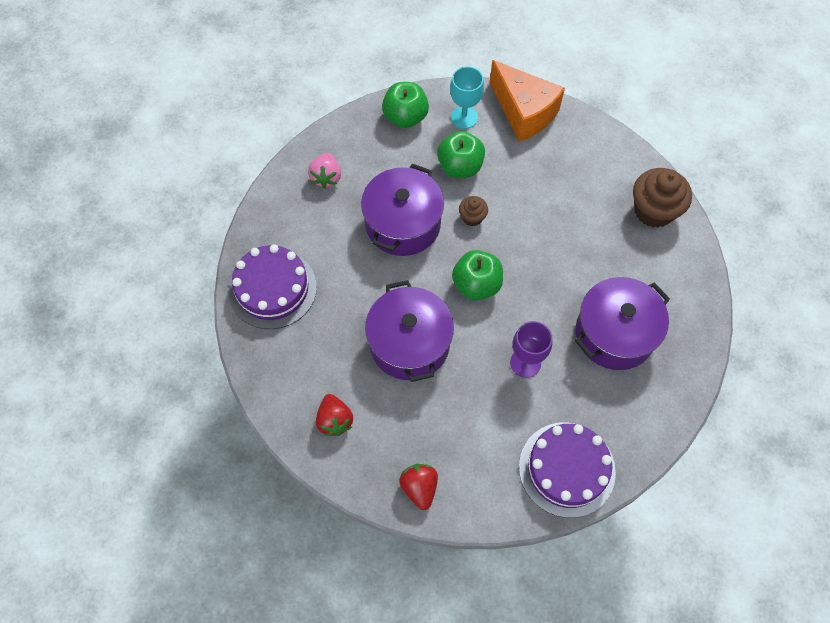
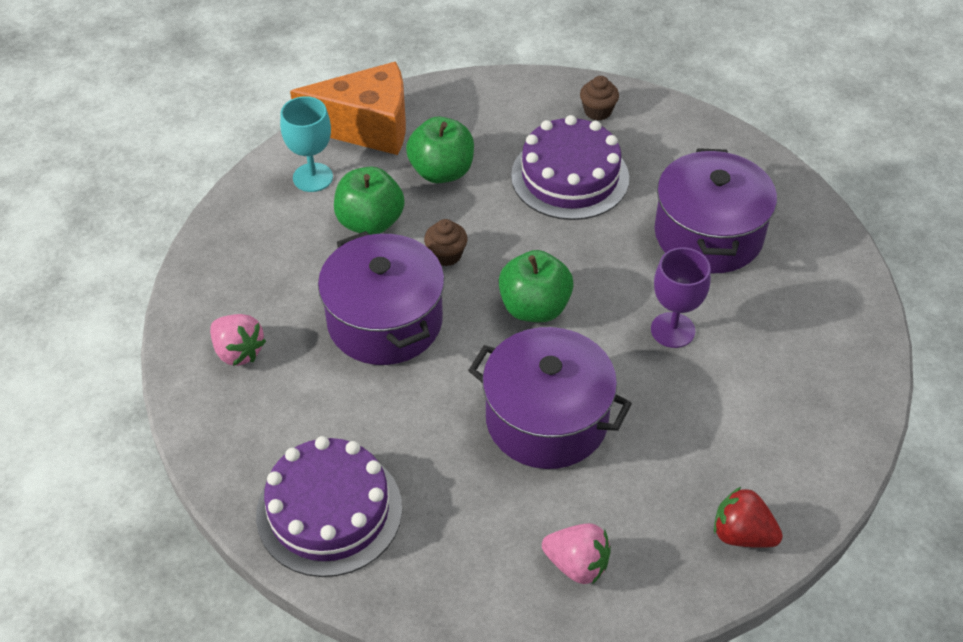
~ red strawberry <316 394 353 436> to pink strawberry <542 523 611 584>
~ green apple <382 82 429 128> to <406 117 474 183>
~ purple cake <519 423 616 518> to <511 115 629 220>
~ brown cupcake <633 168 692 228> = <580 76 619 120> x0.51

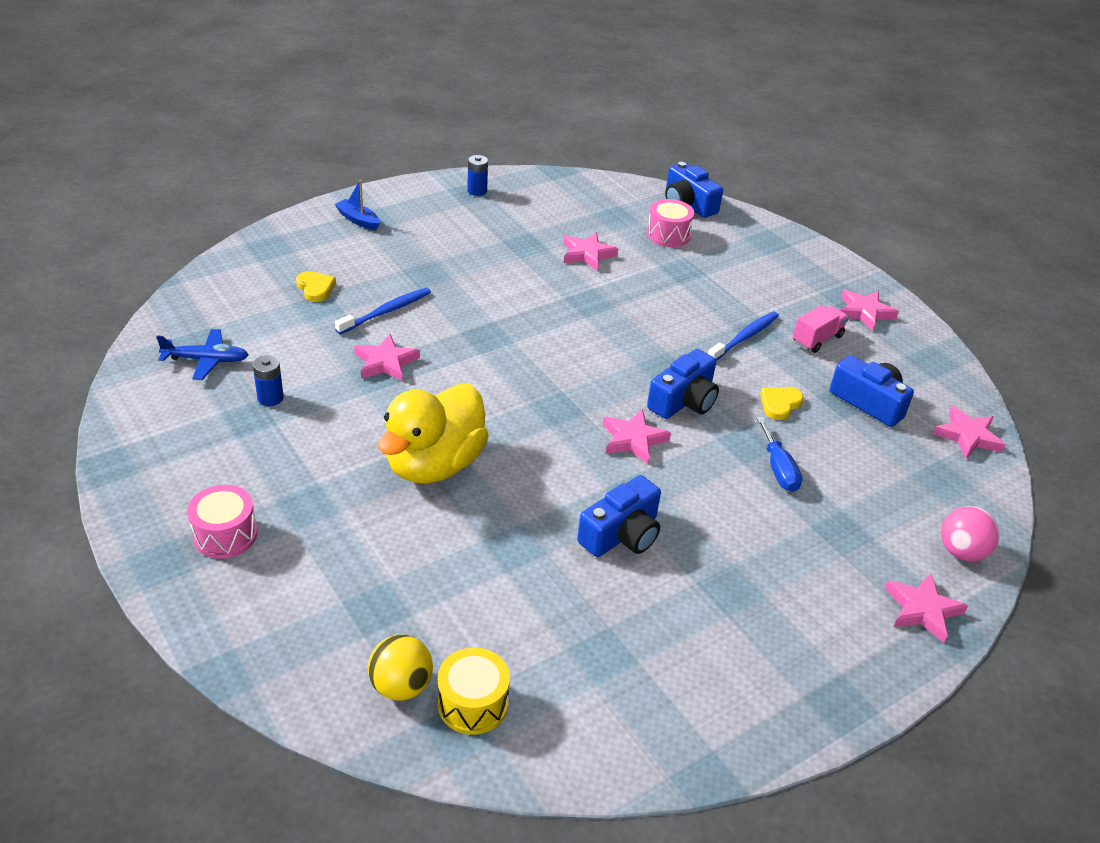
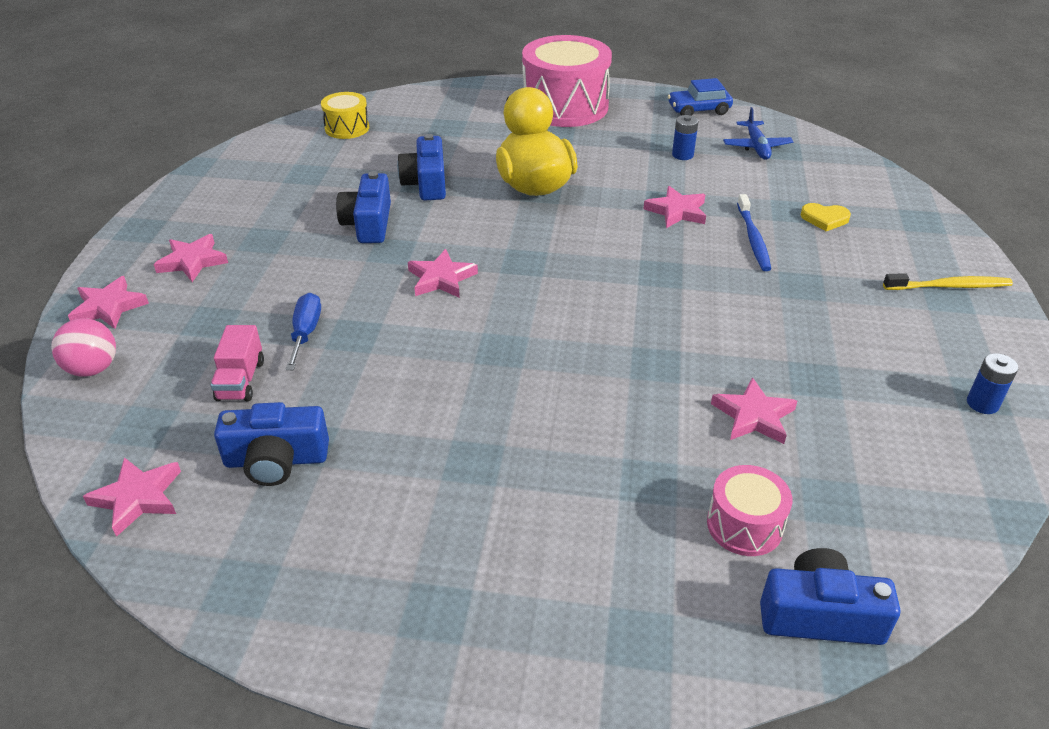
~ blue plane <156 329 249 380> = <723 107 794 160> 45 degrees counterclockwise
~ pink drum <187 485 257 559> = <522 35 612 127> x2.03
~ blue boat <334 180 380 230> to yellow toothbrush <883 273 1013 290>
- yellow ball <368 635 433 701>
~ blue camera <647 349 719 419> to <397 134 446 201>
- blue toothbrush <708 311 779 361>
~ blue screwdriver <757 417 802 492> = <286 293 321 370> 60 degrees clockwise
- yellow heart <760 387 803 420>
~ pink truck <793 305 849 353> to <210 325 264 401>
~ pink star <840 290 899 331> to <154 234 228 282>
+ blue car <668 78 733 116>

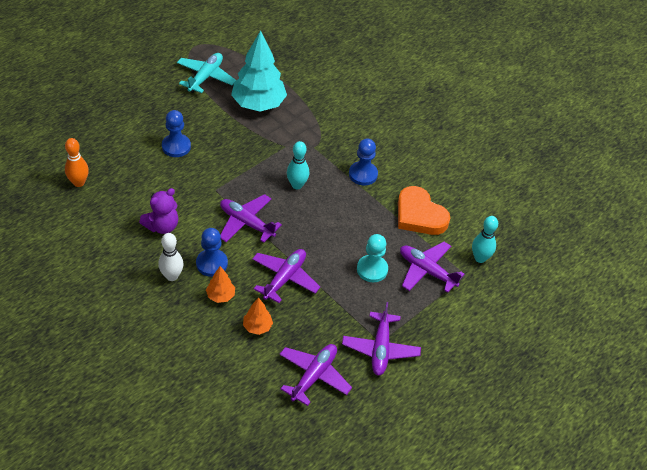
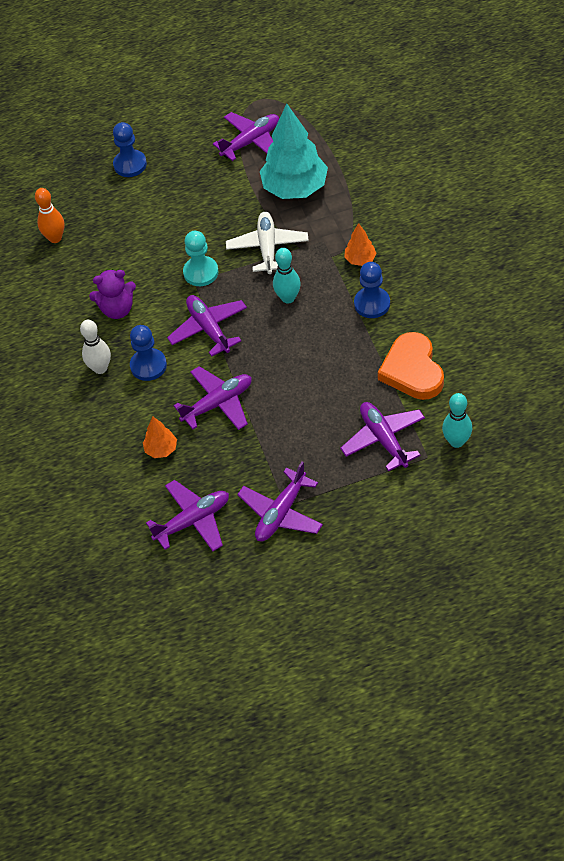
~ blue pawn <162 110 191 157> to <113 122 147 177>
~ turquoise plane <177 53 236 93> to purple plane <213 112 279 161>
~ orange tree <206 266 235 303> to <344 223 377 266>
~ turquoise pawn <357 234 388 282> to <183 231 219 286>
+ white plane <226 212 309 274>

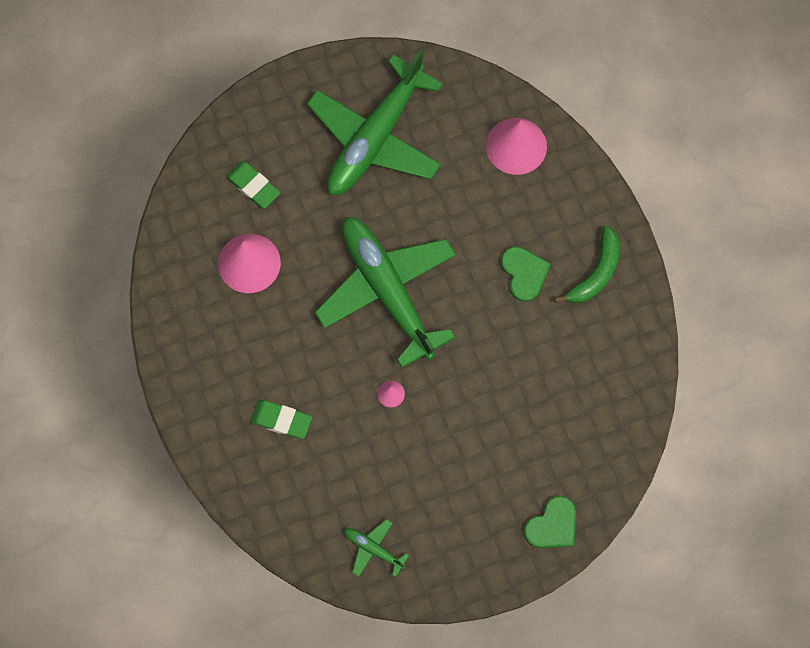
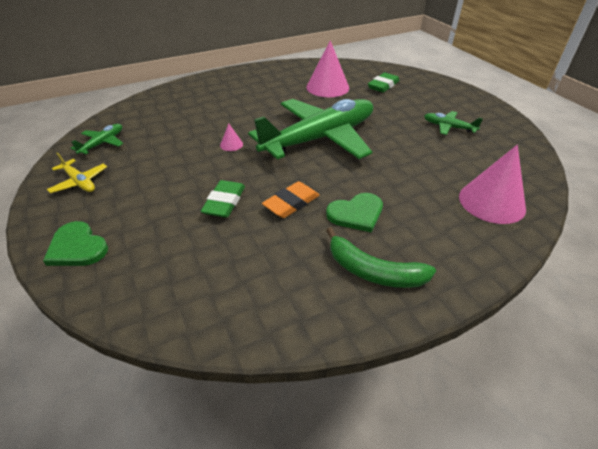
~ green eraser <250 400 312 439> to <201 180 245 218>
~ green plane <307 50 443 195> = <424 111 483 135> x0.40
+ yellow plane <47 152 107 193>
+ orange eraser <262 181 319 218>

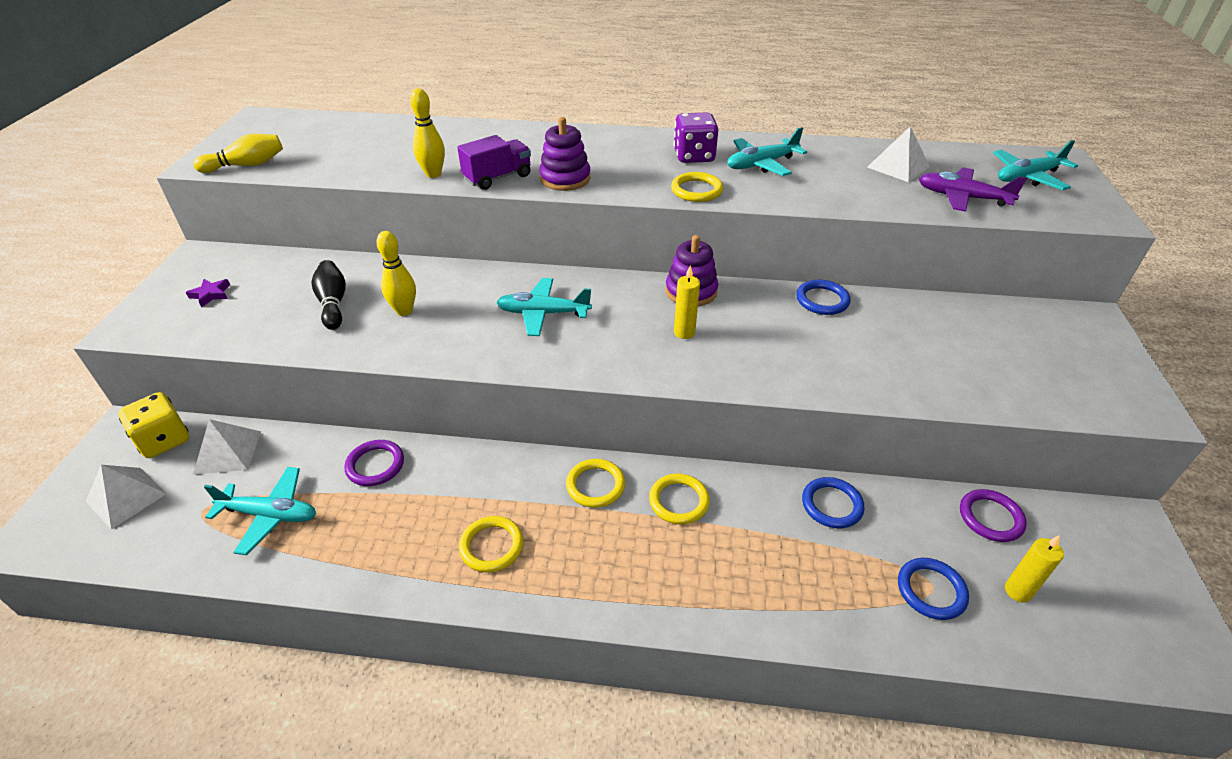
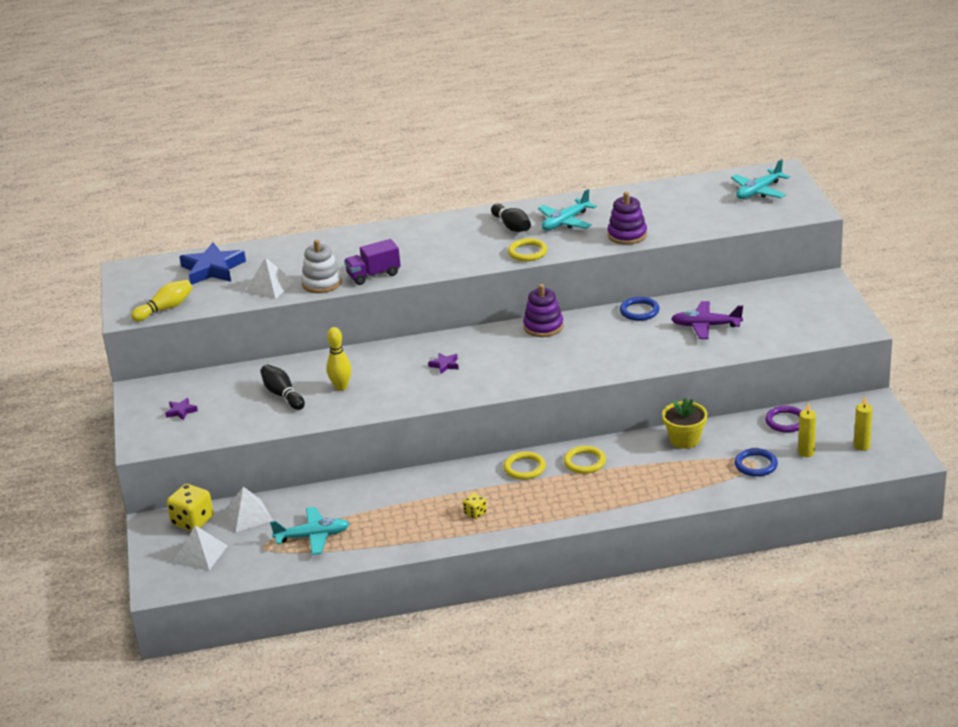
- purple ring <344 440 404 486>
~ yellow bowling pin <410 88 445 178> to white stacking toy <301 240 342 293>
~ purple truck <457 135 531 190> = <344 239 401 285> 150 degrees counterclockwise
~ yellow ring <459 516 523 572> to yellow dice <463 493 487 519>
~ turquoise plane <496 278 592 336> to purple star <428 353 459 374>
~ purple stacking toy <539 117 591 191> to <608 192 647 245>
~ purple dice <674 112 718 163> to black bowling pin <491 204 531 232>
~ yellow candle <674 265 700 339> to <854 397 873 451>
~ blue ring <802 477 865 528> to yellow flower pot <662 398 707 449>
~ white pyramid <867 126 930 182> to <245 258 295 299>
~ purple plane <919 167 1027 212> to <671 301 743 339>
+ blue star <180 242 246 285>

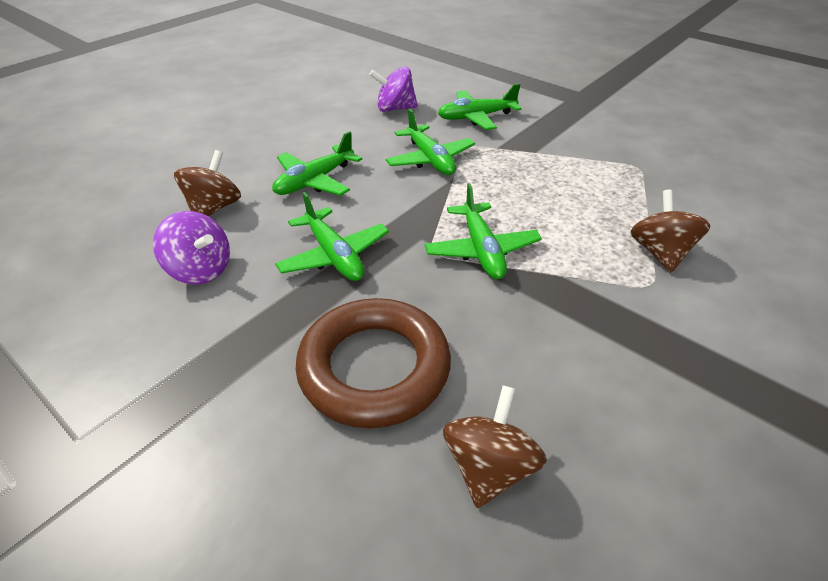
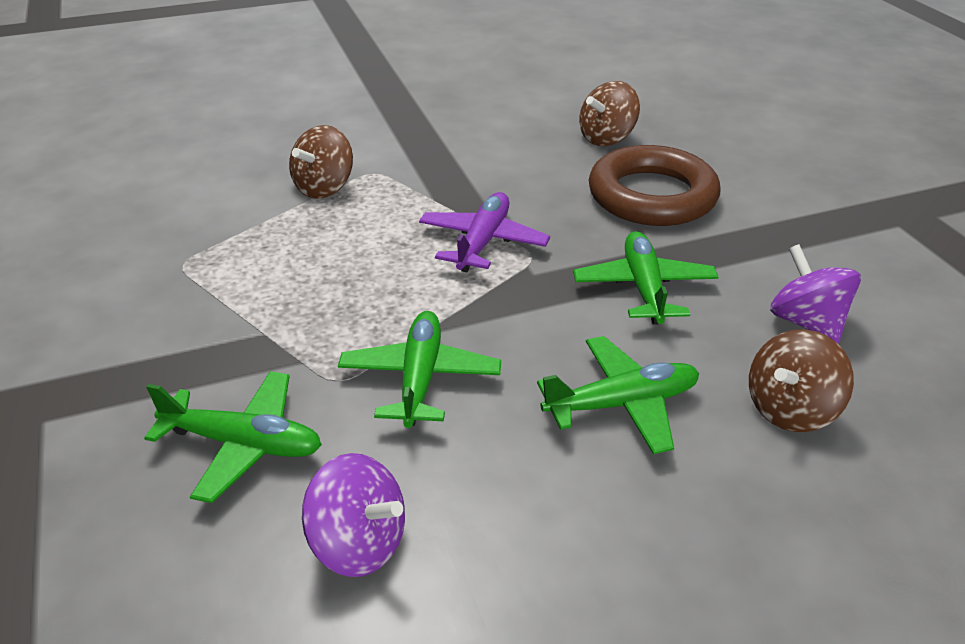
~ green plane <425 183 542 279> to purple plane <419 192 550 272>

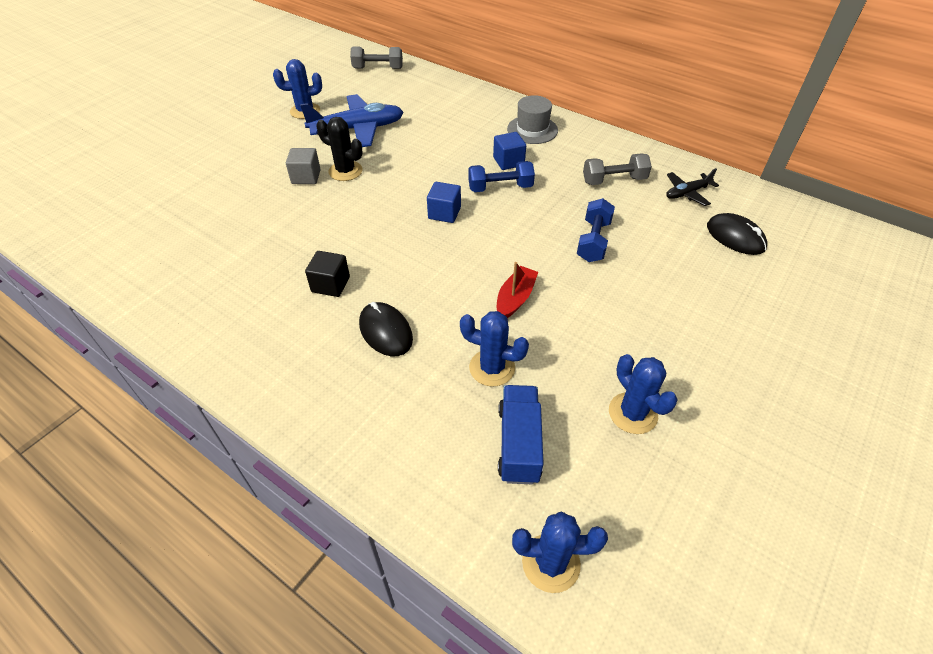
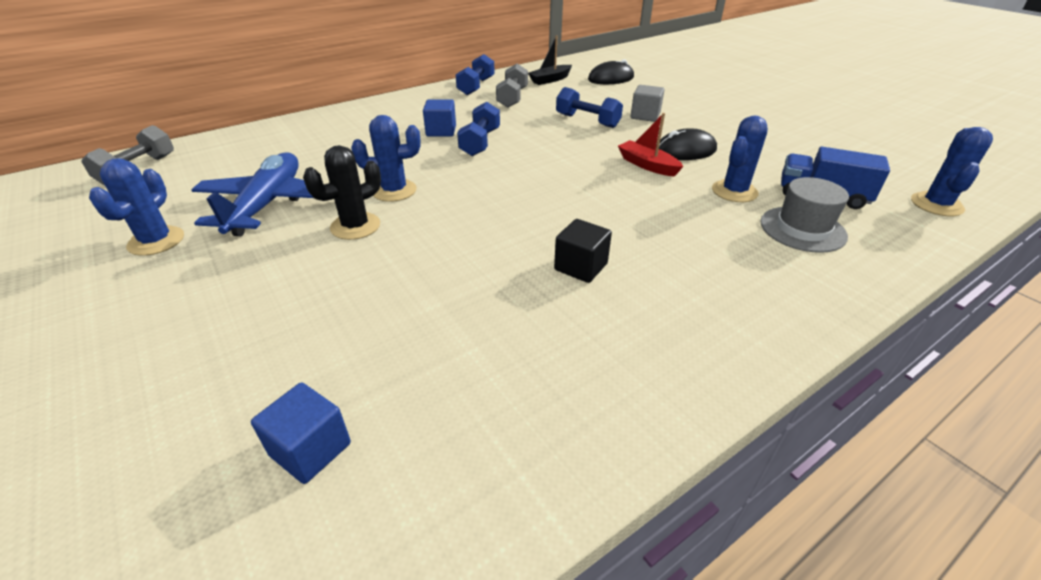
~ grey cube <286 148 321 184> to <631 85 664 122>
~ black mouse <359 302 413 356> to <656 128 717 160>
~ blue cube <427 182 461 223> to <251 382 351 484>
~ grey hat <507 95 558 144> to <760 177 849 253>
~ blue cactus <609 354 678 434> to <351 115 421 202>
~ black plane <666 168 719 206> to black boat <528 35 572 85>
+ blue dumbbell <456 54 495 95>

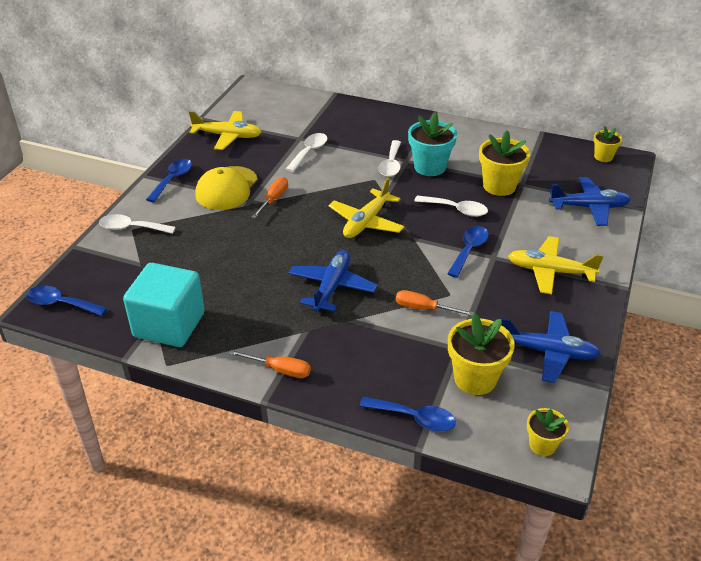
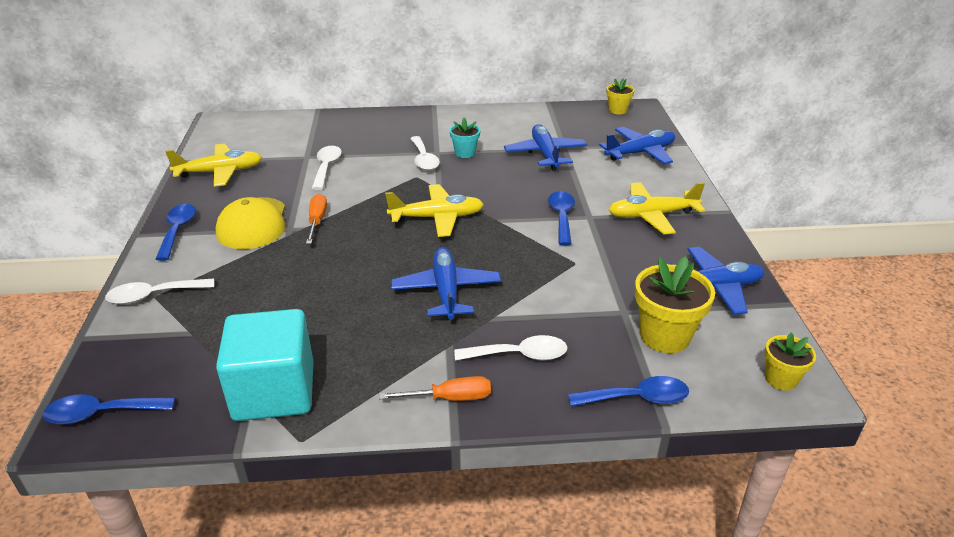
~ yellow plane <329 178 405 238> = <385 184 484 237> 105 degrees counterclockwise
- orange screwdriver <396 290 474 316>
~ turquoise flower pot <408 112 457 176> = <450 117 480 158> x0.58
~ white spoon <414 195 488 217> to <454 335 567 361>
~ yellow flower pot <479 131 530 196> to blue plane <504 124 587 171>

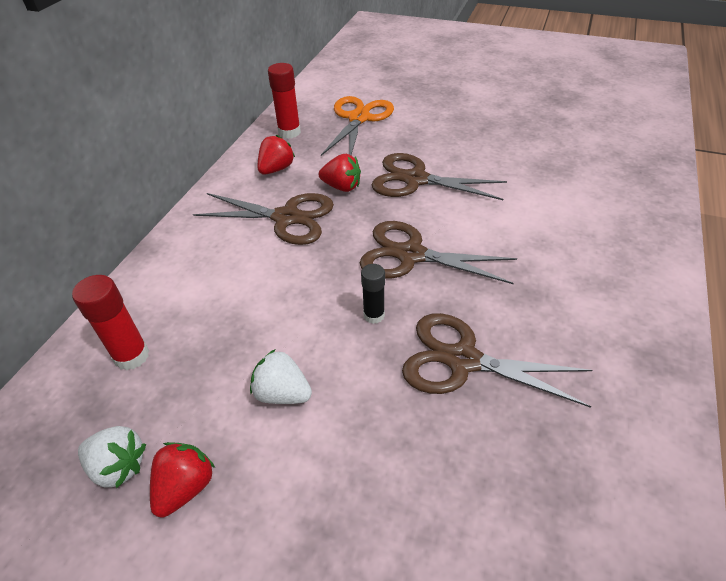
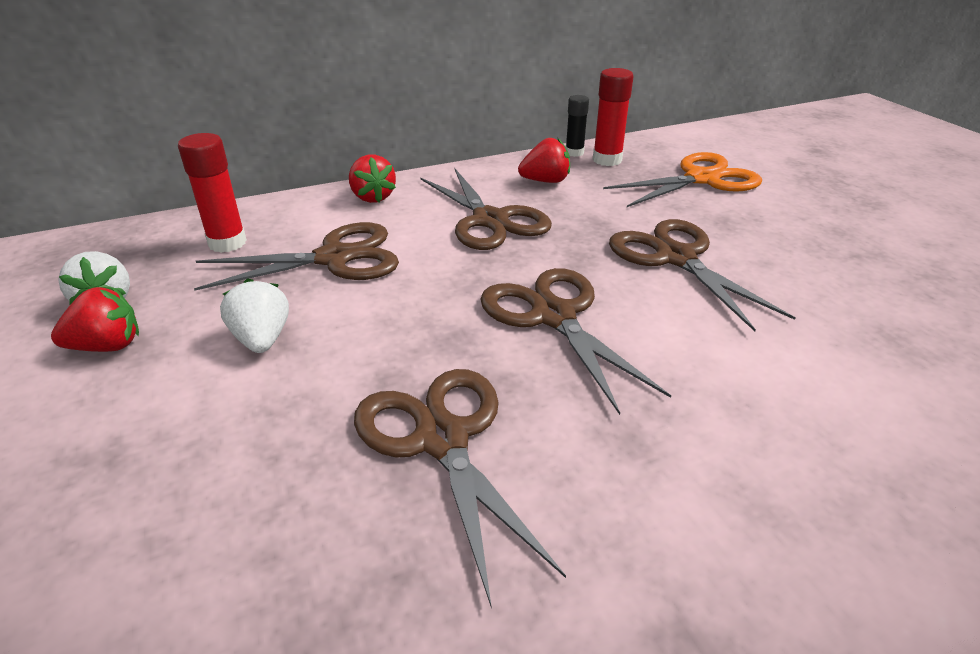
~ red strawberry <319 154 361 192> to <349 155 396 203>
~ black glue stick <361 264 385 324> to <566 95 589 157>
+ brown scissors <194 222 399 291>

